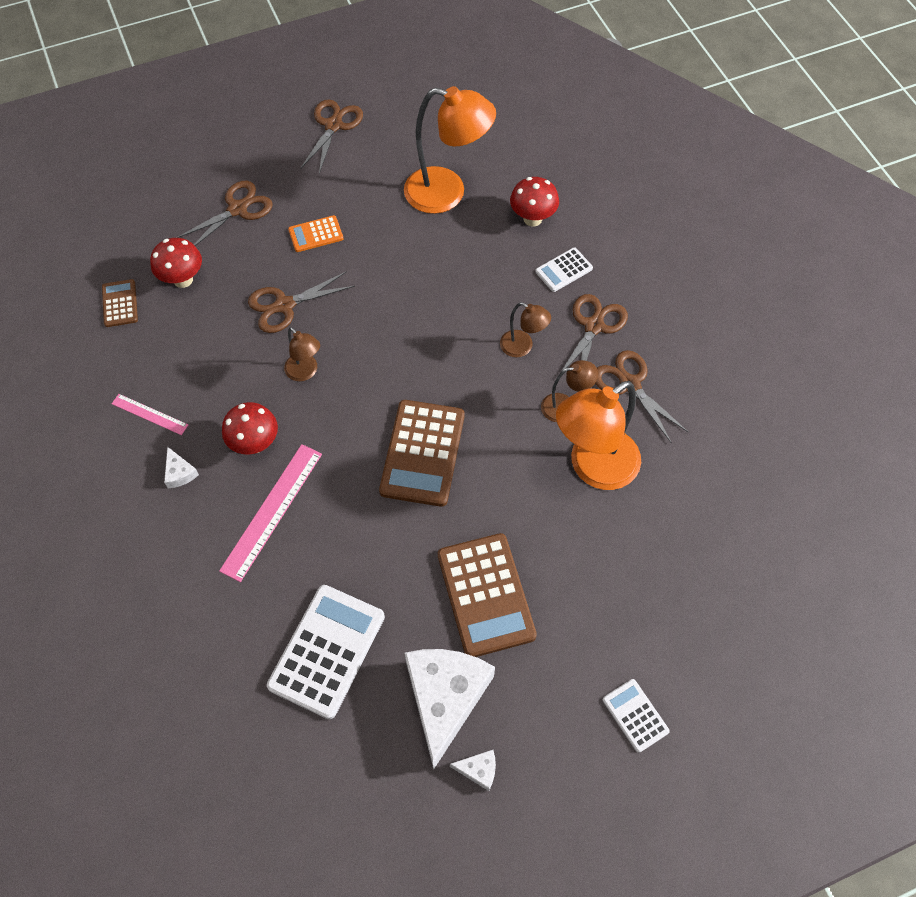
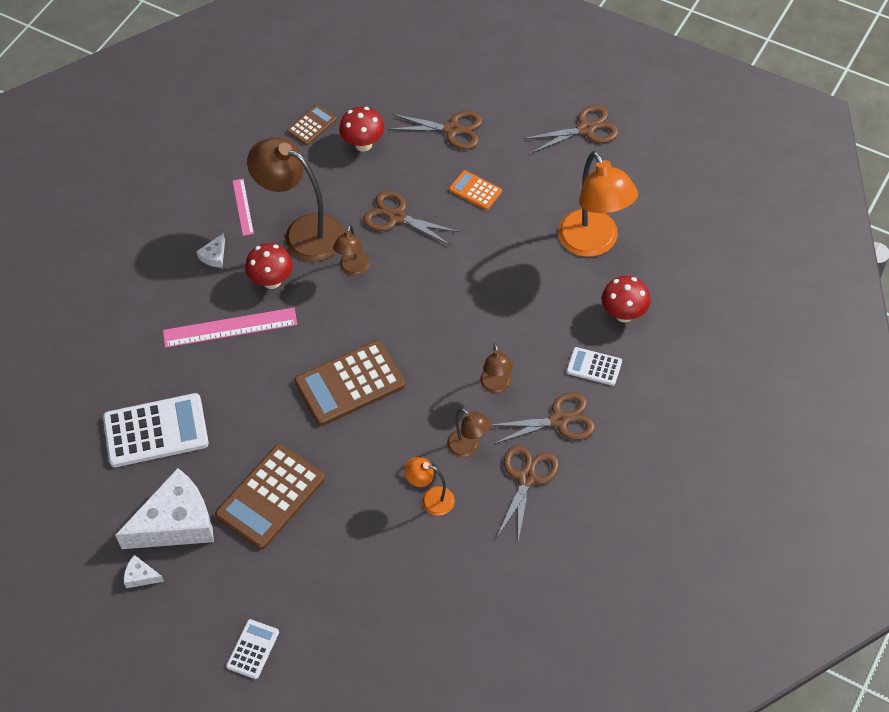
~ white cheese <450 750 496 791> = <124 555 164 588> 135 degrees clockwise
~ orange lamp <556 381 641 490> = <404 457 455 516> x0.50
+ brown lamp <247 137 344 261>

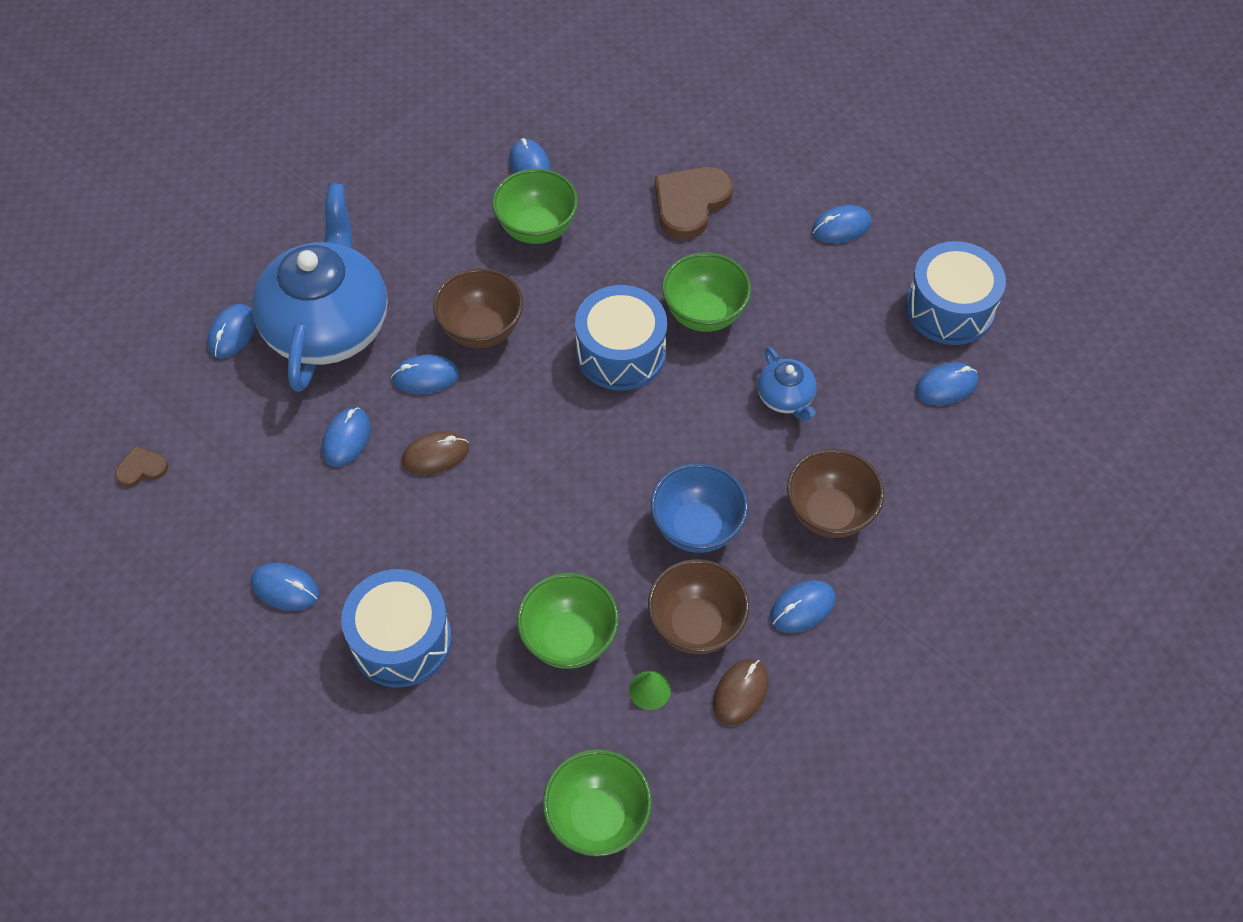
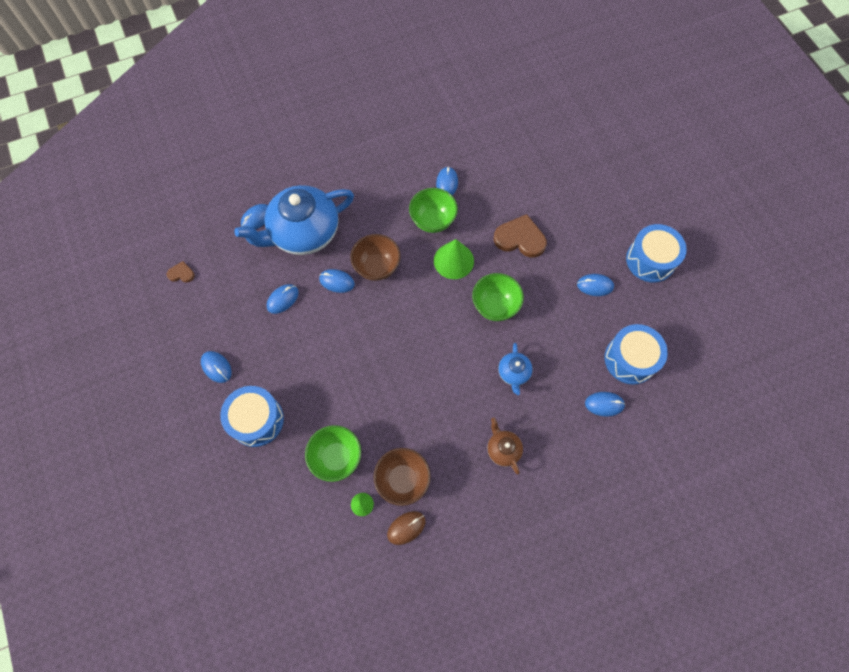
~ blue teapot <252 183 388 392> = <234 185 354 255> 150 degrees counterclockwise
- brown mouse <402 431 469 475>
- green bowl <543 749 652 856>
~ blue drum <575 285 667 390> to <626 224 687 283>
- blue bowl <651 463 748 553>
~ brown heart <655 167 733 240> = <494 214 547 258> 45 degrees clockwise
- blue mouse <770 580 836 633>
~ brown bowl <787 449 884 538> to brown teapot <487 418 523 474>
+ green cone <434 239 474 279>

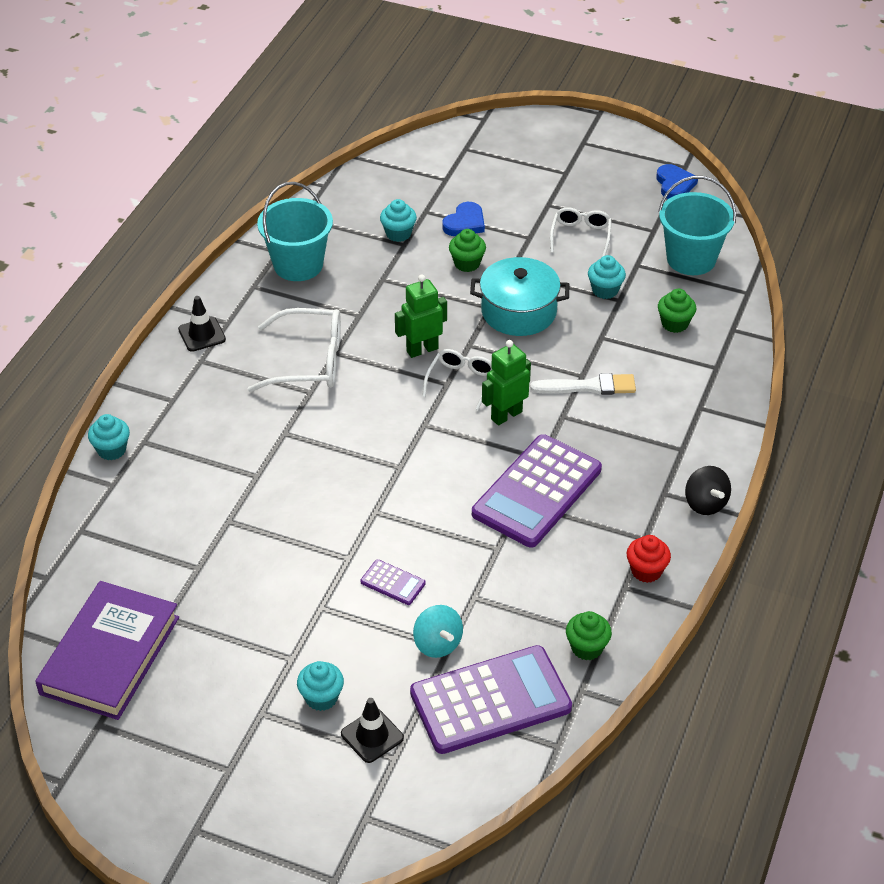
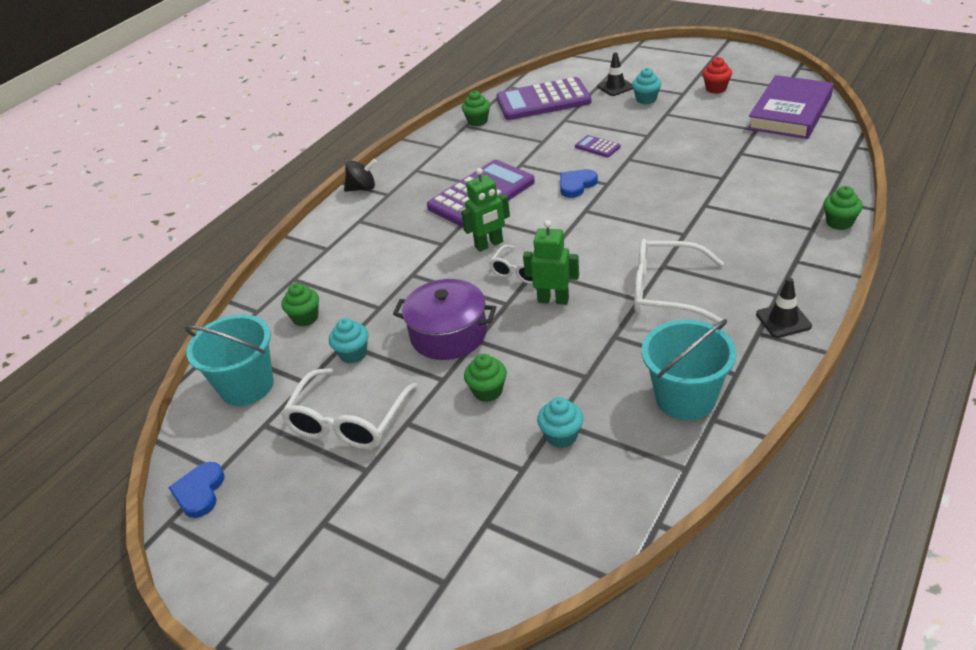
~ turquoise cupcake <88 414 130 460> to green cupcake <823 186 863 230>
~ green robot <395 275 447 358> = <523 220 579 305> 150 degrees counterclockwise
- turquoise spinning top <413 605 463 658>
~ blue heart <442 202 485 236> to <560 169 598 198>
~ turquoise pot <470 257 570 336> to purple pot <393 279 496 360>
- white brush <530 373 636 395>
~ white glasses <550 207 612 257> = <281 368 418 449> x1.63
~ red cupcake <627 535 671 583> to <702 57 732 94>
~ black spinning top <685 466 731 515> = <344 159 377 192> 90 degrees clockwise

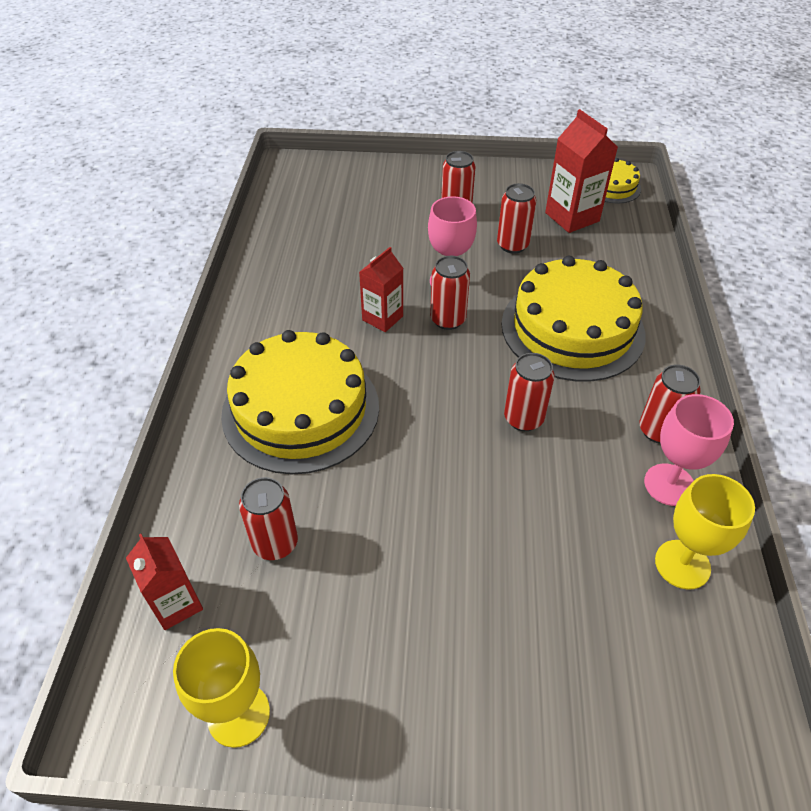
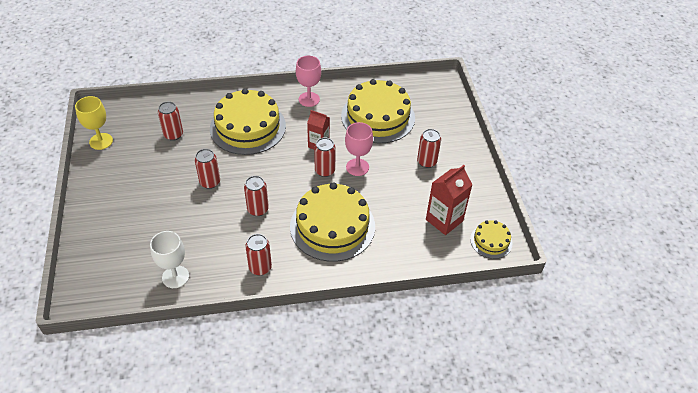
- red carton <126 534 203 630>
~ red can <497 183 536 254> to <195 149 220 189>
~ pink goblet <644 394 734 506> to <296 56 321 107>
~ yellow goblet <655 474 755 590> to white goblet <150 231 189 288>
+ yellow cake <341 79 415 143>

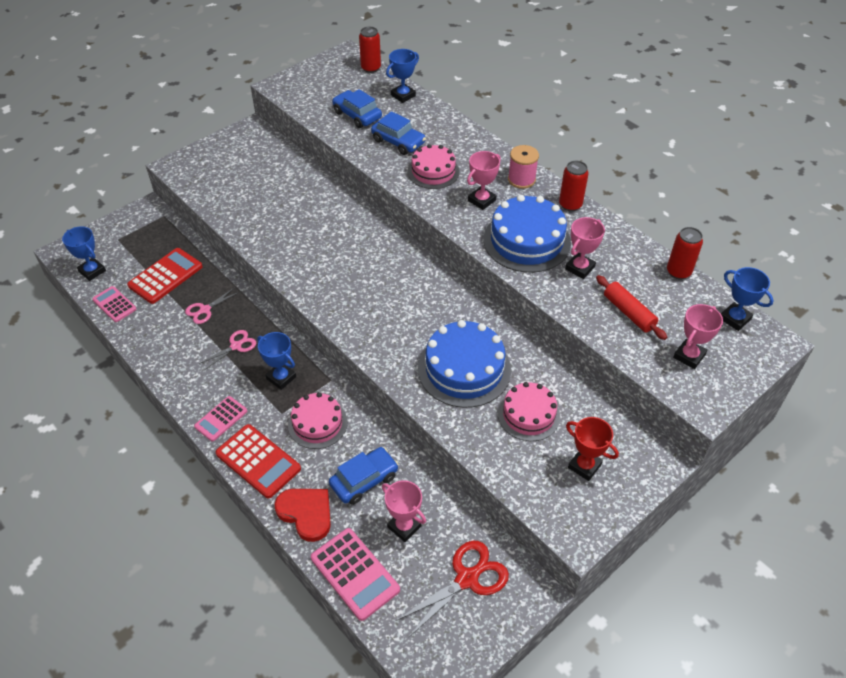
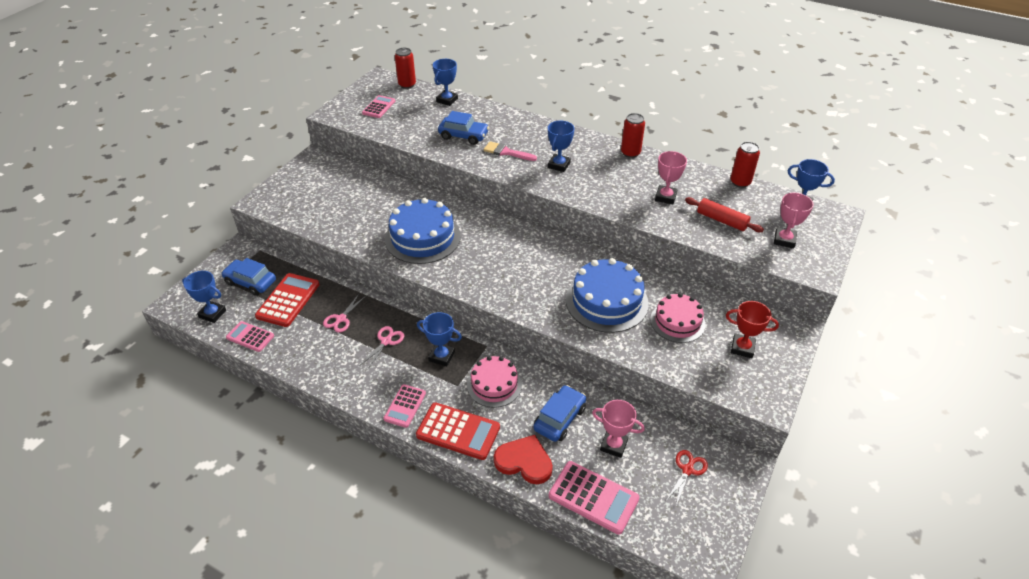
~ blue car <332 89 382 128> to <221 258 276 296>
~ red scissors <396 541 509 638> = <666 450 708 505> x0.60
~ pink cake <408 144 459 189> to pink brush <484 141 537 161>
~ pink trophy <467 151 501 210> to blue trophy <548 121 574 172>
~ blue cake <483 195 571 273> to <385 198 461 264>
- pink spool <508 145 539 189>
+ pink calculator <362 95 395 118>

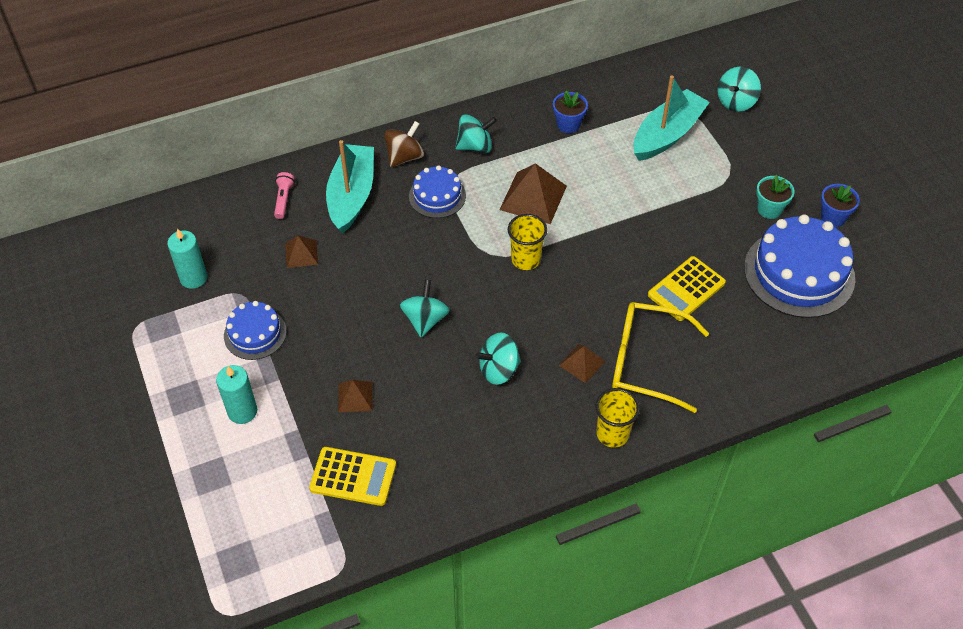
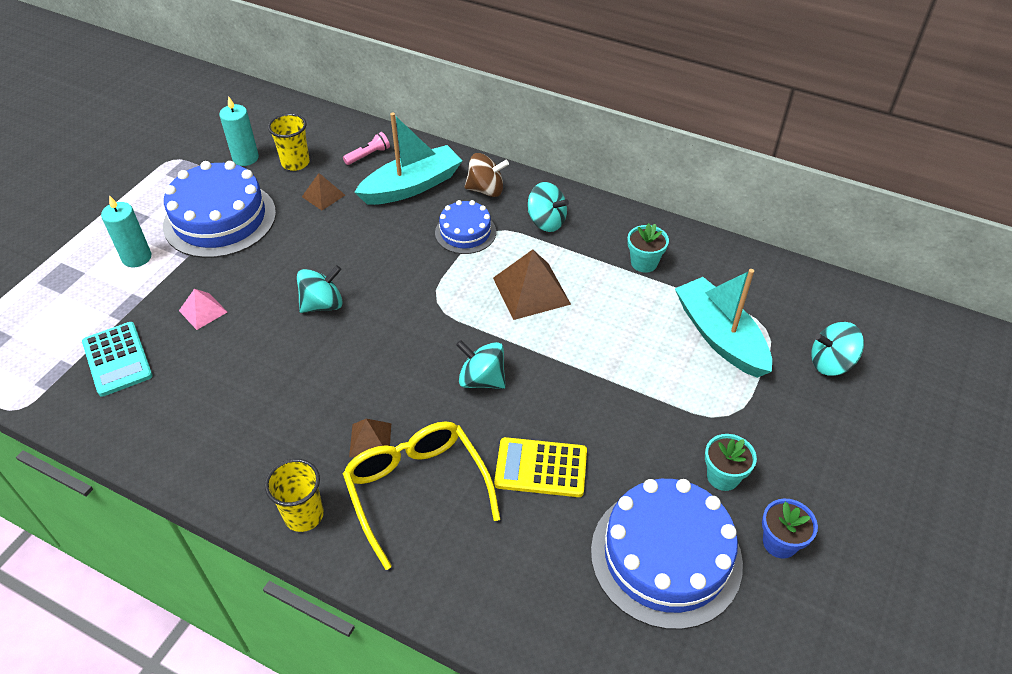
~ blue cake <224 301 286 360> = <163 161 276 258> x1.82
~ yellow calculator <309 447 396 506> to turquoise calculator <82 322 153 397>
~ brown pyramid <338 380 373 412> to pink pyramid <179 289 227 330>
~ turquoise spinning top <475 332 521 385> to <456 340 506 389>
~ yellow cup <508 214 547 270> to <268 113 310 171>
~ blue flower pot <553 90 588 133> to turquoise flower pot <627 223 669 273>
~ turquoise boat <634 76 710 161> = <675 269 772 378> 120 degrees counterclockwise

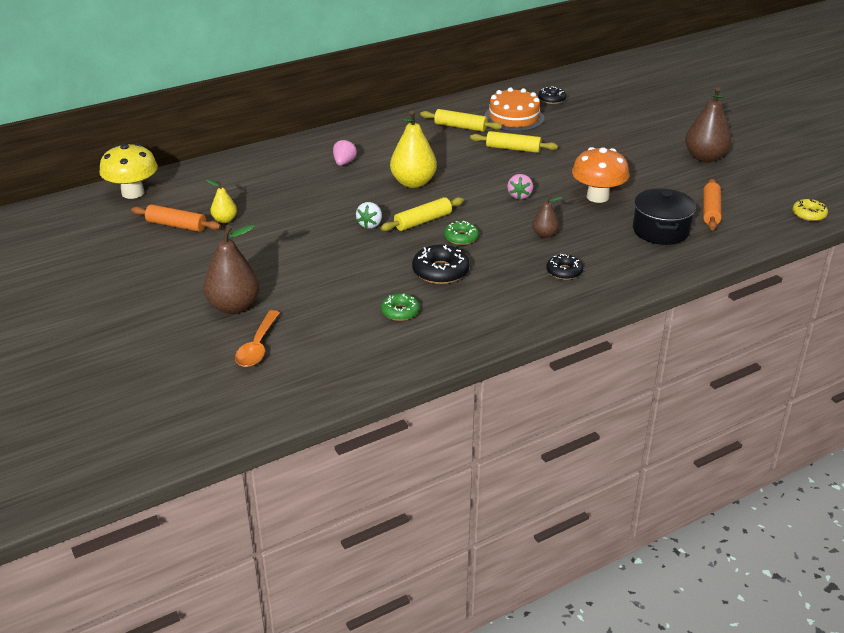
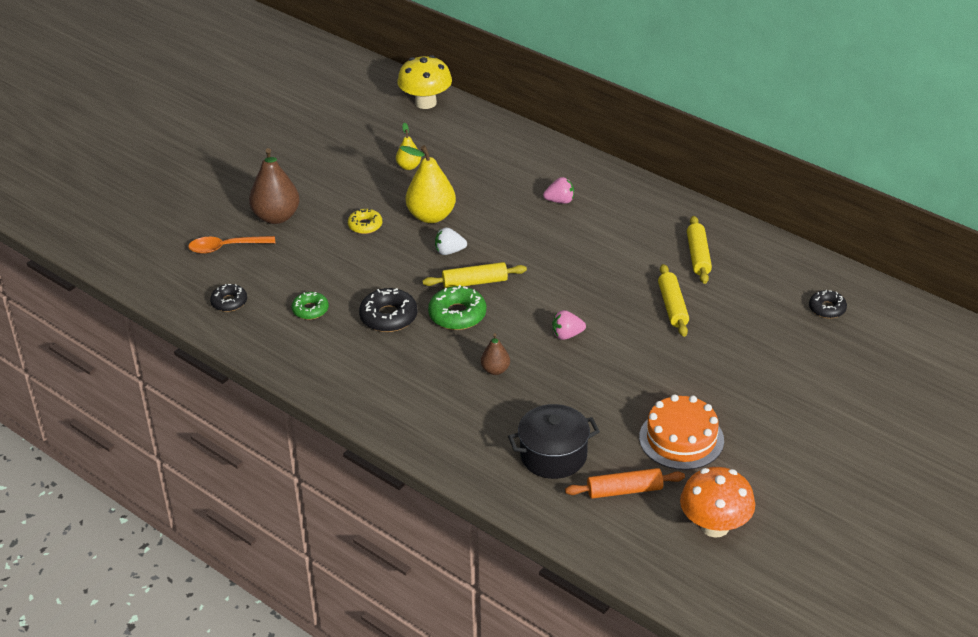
- orange rolling pin <131 204 221 232>
~ yellow rolling pin <381 197 464 231> = <422 262 527 288> 45 degrees counterclockwise
~ yellow pear <390 110 437 188> to <400 145 456 223>
~ green donut <444 221 479 245> = <428 285 486 330> x1.57
~ orange cake <484 87 544 132> to <639 394 724 470>
~ black donut <546 254 583 280> to <210 284 247 312>
~ orange mushroom <572 147 629 203> to <680 467 755 538>
- brown pear <685 87 732 162>
~ yellow donut <793 199 828 221> to <348 209 382 234>

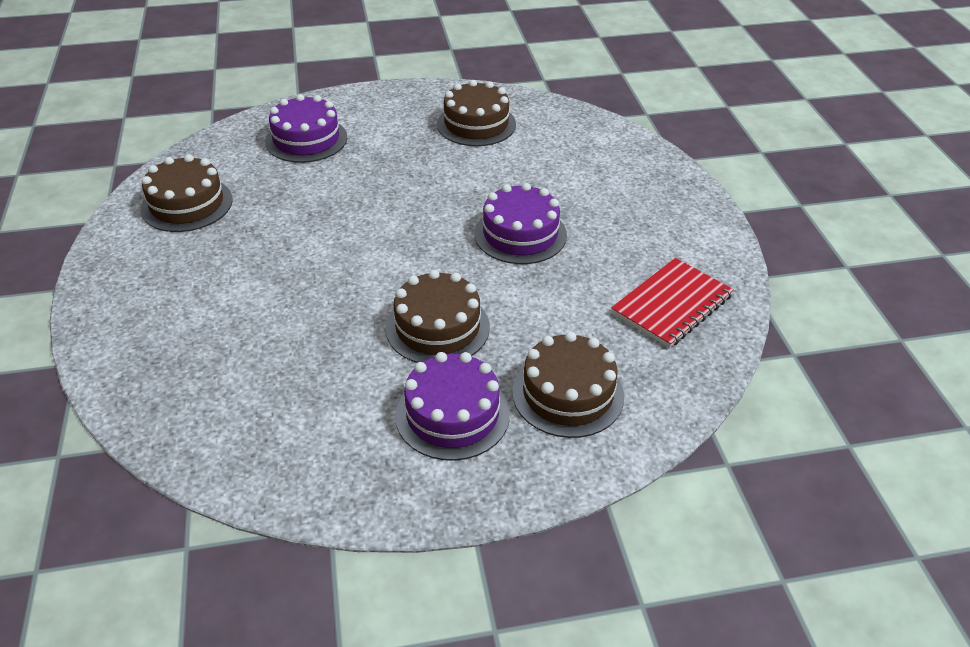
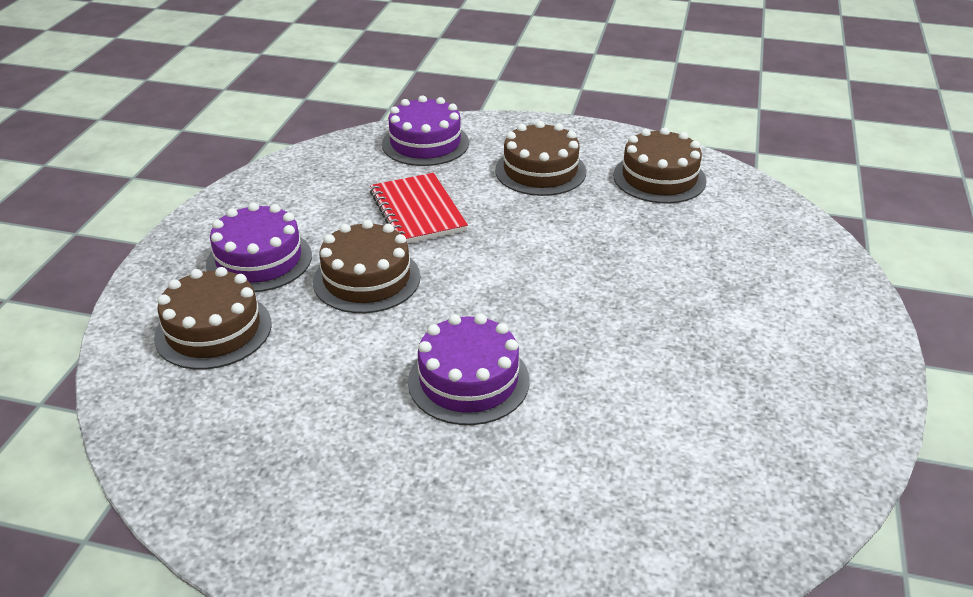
~ purple cake <265 94 347 163> to <382 95 469 166>
~ brown cake <437 80 516 146> to <495 121 586 196>
~ red notebook <611 258 734 348> to <370 173 468 243>

